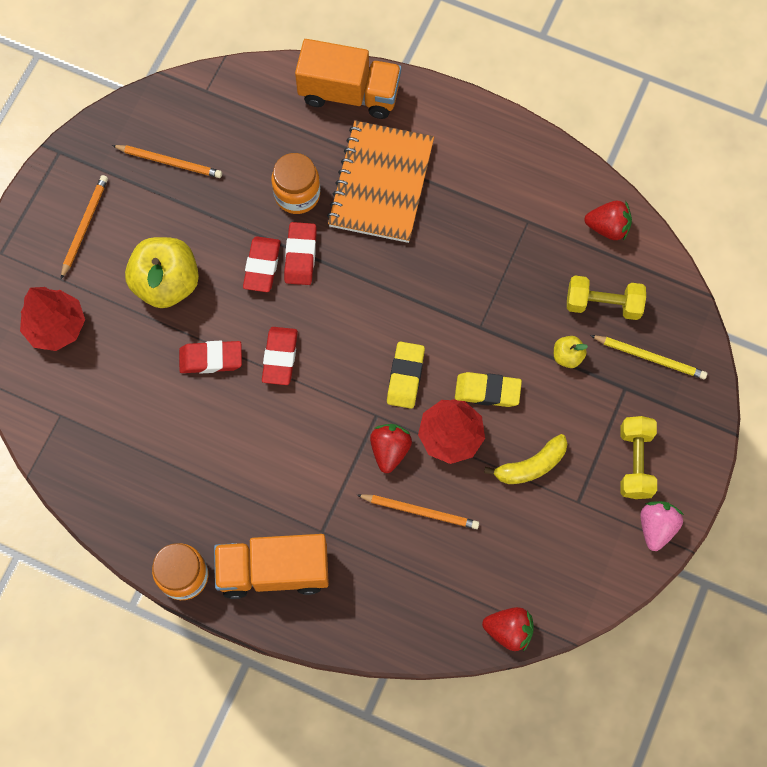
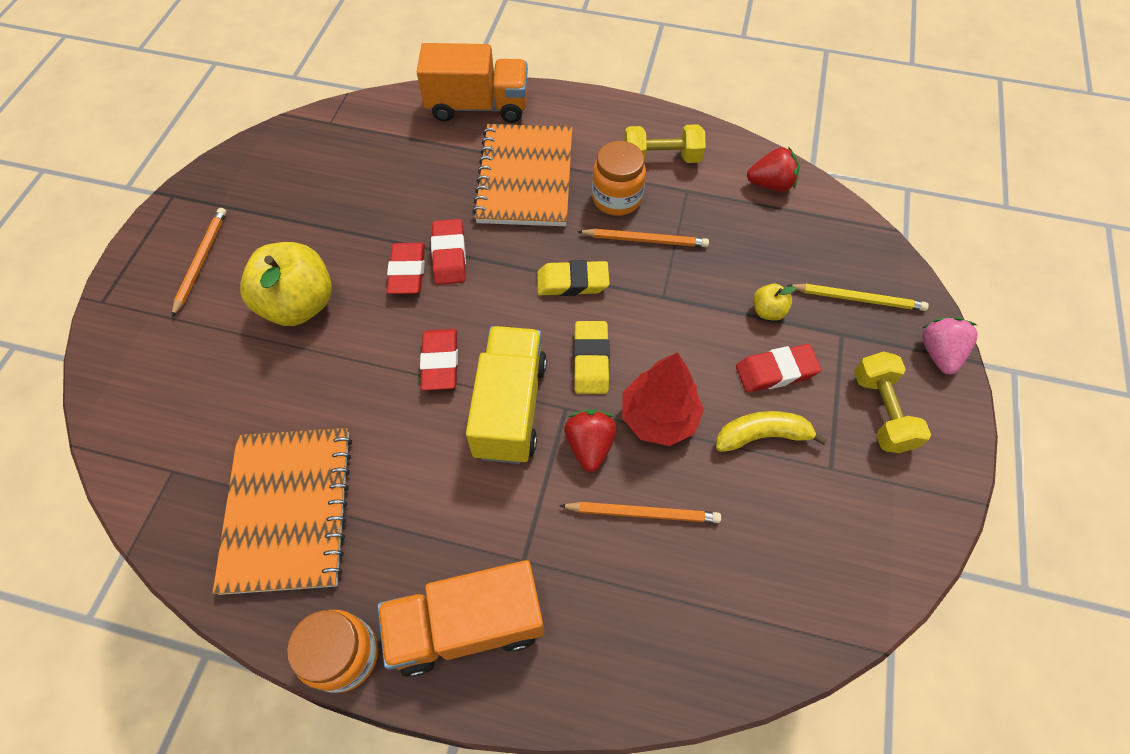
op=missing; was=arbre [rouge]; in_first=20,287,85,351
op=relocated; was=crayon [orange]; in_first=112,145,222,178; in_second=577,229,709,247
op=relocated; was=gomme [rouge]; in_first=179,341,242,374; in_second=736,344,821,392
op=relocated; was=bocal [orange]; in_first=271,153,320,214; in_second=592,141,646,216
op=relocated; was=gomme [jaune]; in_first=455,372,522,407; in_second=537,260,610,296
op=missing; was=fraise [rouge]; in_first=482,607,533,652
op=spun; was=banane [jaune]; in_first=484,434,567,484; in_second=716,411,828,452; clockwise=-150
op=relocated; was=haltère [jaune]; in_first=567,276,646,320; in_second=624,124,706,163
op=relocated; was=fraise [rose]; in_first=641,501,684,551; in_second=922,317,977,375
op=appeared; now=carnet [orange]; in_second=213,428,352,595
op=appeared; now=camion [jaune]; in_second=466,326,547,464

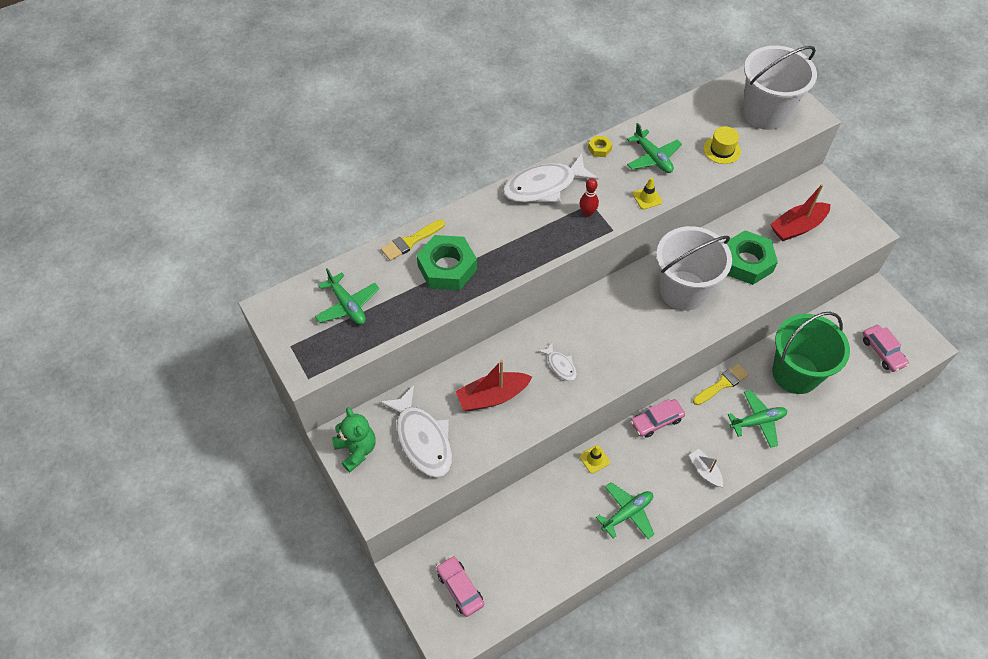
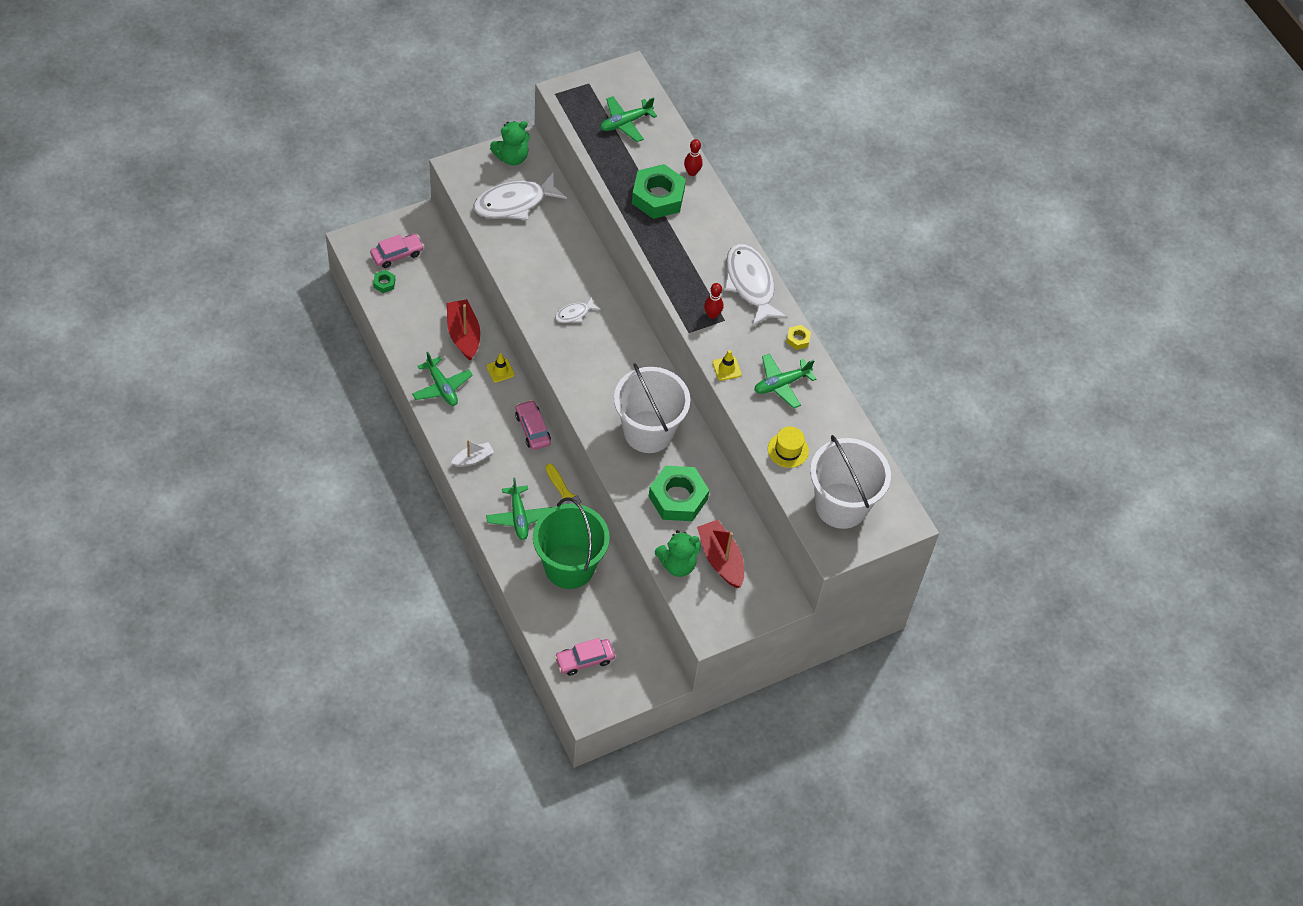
op=exchanged; was=pinceau [jaune]; now=quille [rouge]; in_first=381,220,445,261; in_second=684,139,703,176
op=relocated; was=bateau [rouge]; in_first=456,360,532,411; in_second=447,299,480,361
op=appeared; now=écrou [vert]; in_second=373,270,395,293
op=appeared; now=ours en peluche [vert]; in_second=654,530,700,577

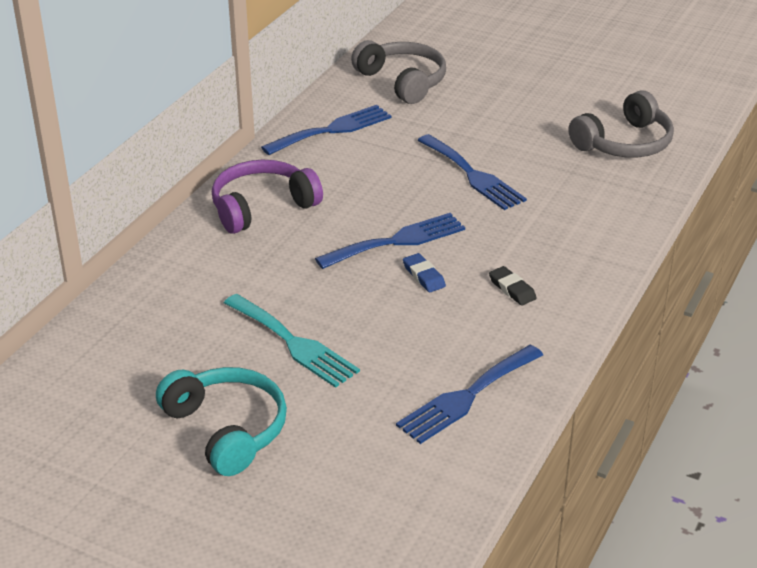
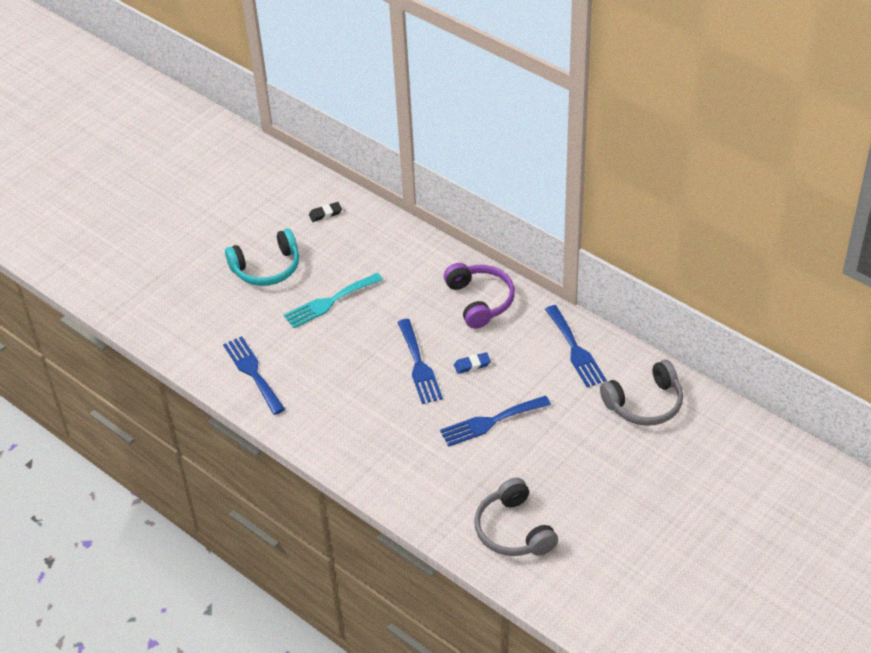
op=relocated; was=gomme [bleu]; in_first=403,253,446,292; in_second=454,352,491,374
op=relocated; was=gomme [noir]; in_first=489,266,537,306; in_second=309,202,342,222

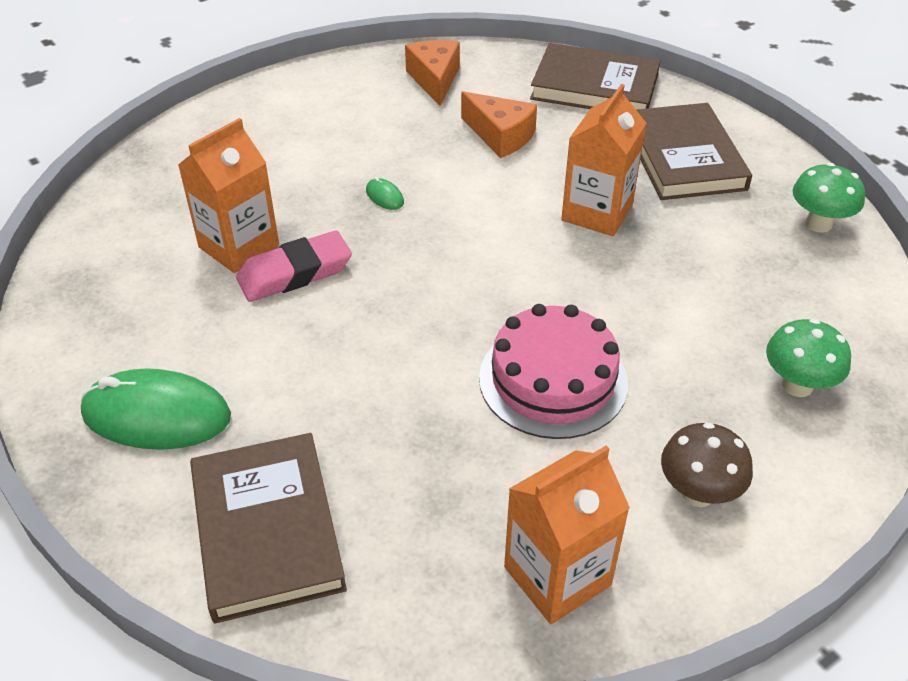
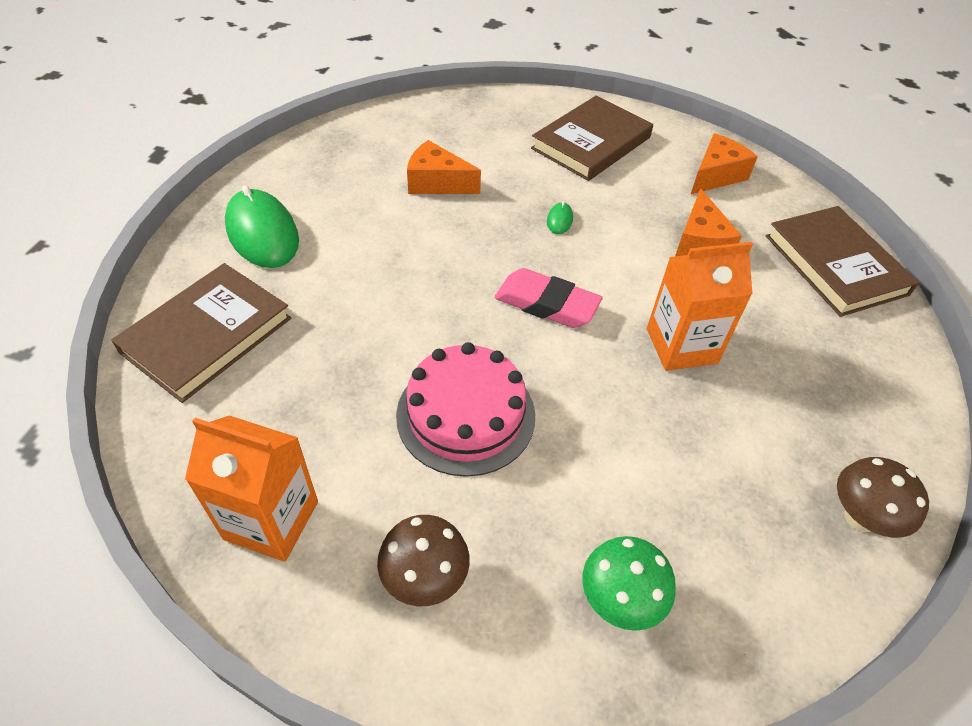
op=exchanged; was=brique de lait [orange]; now=fromage [orange]; in_first=178,118,279,273; in_second=407,140,481,194
op=relocated; was=gomme [rose]; in_first=236,231,352,302; in_second=495,268,603,328
op=relocated; was=livre [marron]; in_first=637,103,752,200; in_second=531,96,653,181
op=colour; was=champignon [vert]; now=champignon [marron]; in_first=793,163,865,233; in_second=837,457,929,538

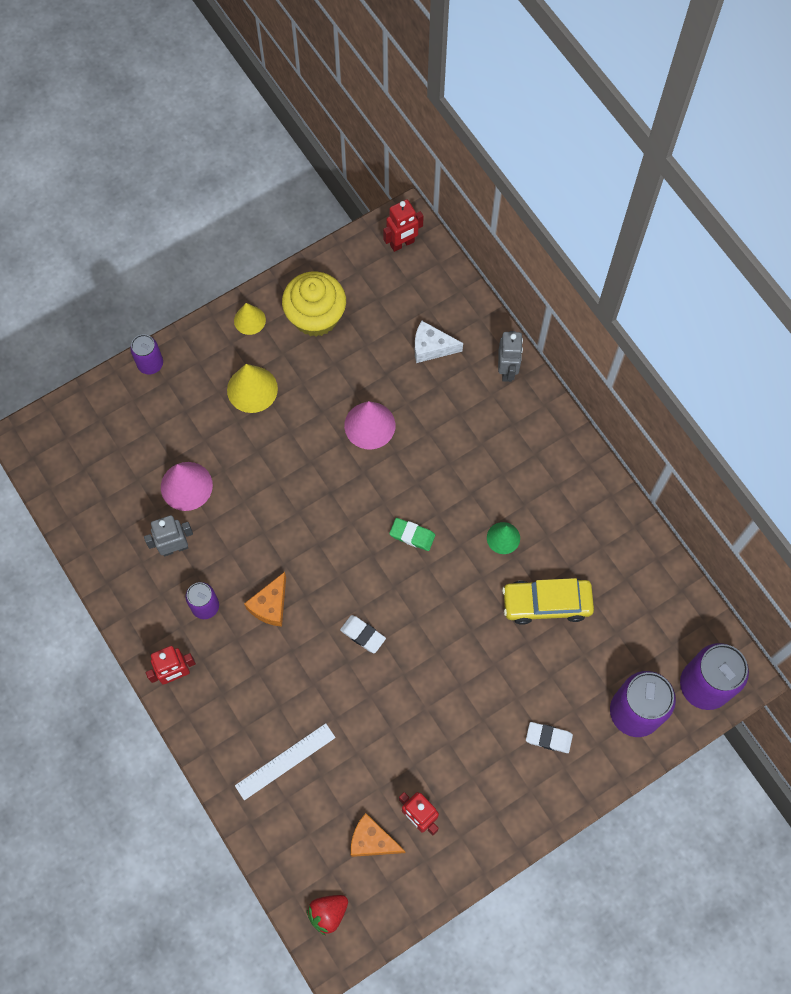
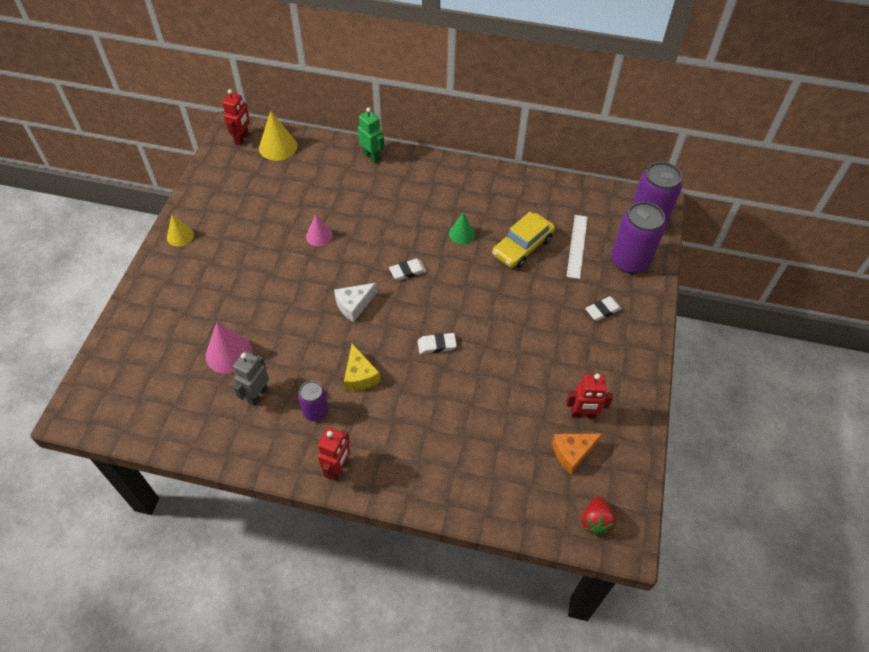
op=missing; was=canette [violet]; in_first=130,334,163,375
op=relocated; was=cône [jaune]; in_first=227,364,278,413; in_second=259,111,297,161
op=relocated; was=règle [blanc]; in_first=235,723,336,800; in_second=566,215,588,279
op=colour; was=fromage [orange]; now=fromage [jaune]; in_first=244,572,286,627; in_second=344,344,380,391
op=missing; was=muffin [jaune]; in_first=282,271,346,337
op=size; was=cône [rose]; in_first=344,401,395,449; in_second=306,215,333,247; ratio=0.64
op=colour; was=gomme [vert]; now=gomme [blanc]; in_first=389,518,435,551; in_second=389,259,427,281
op=relocated; was=fromage [blanc]; in_first=415,321,463,363; in_second=334,283,377,322
op=colour; was=robot [gris]; now=robot [vert]; in_first=498,331,523,382; in_second=358,108,384,163

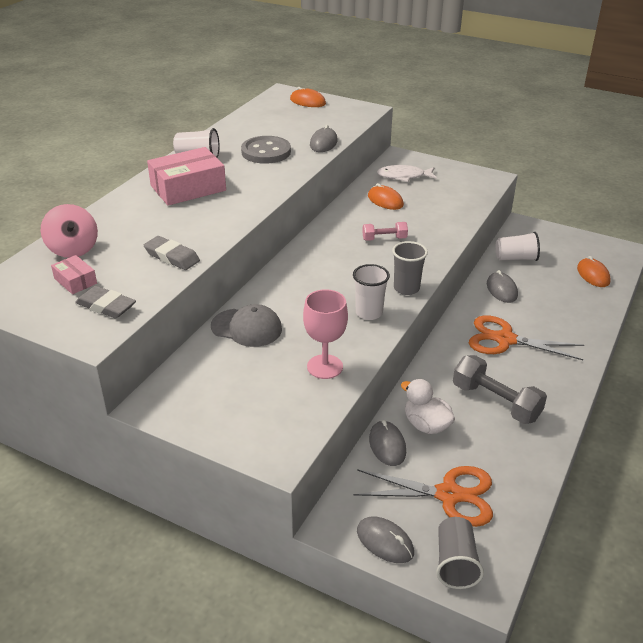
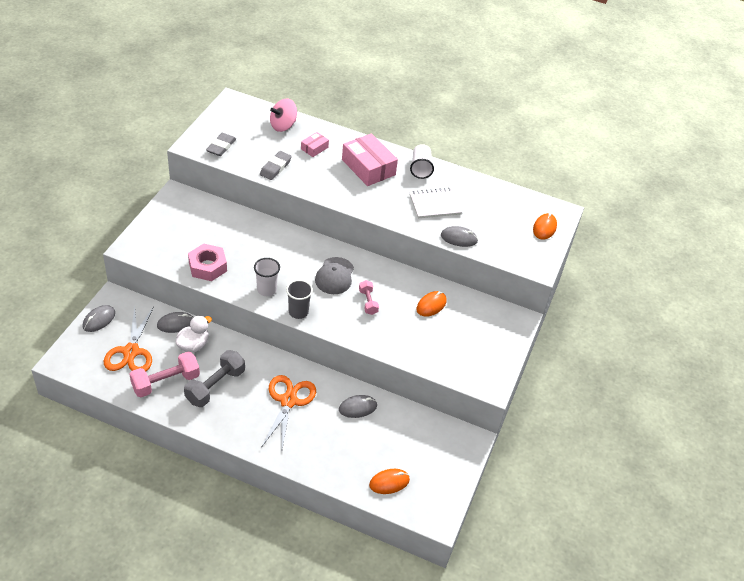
op=relocated; was=boîte [rose]; in_first=51,255,97,294; in_second=301,132,329,157
op=relocated; was=casquette [gris]; in_first=211,304,282,347; in_second=315,257,354,294
op=exchanged; was=bouton [gris]; now=carnet [blanc]; in_first=241,136,291,164; in_second=409,188,462,218
op=exchanged; was=verre à pied [rose]; now=écrou [rose]; in_first=303,289,348,379; in_second=188,244,227,281
op=missing; was=poisson [blanc]; in_first=377,165,437,182
op=missing; was=gobelet [gris]; in_first=436,517,484,589
op=missing; was=gobelet [blanc]; in_first=496,232,540,261
op=appeared; now=haltère [rose]; in_second=129,351,200,397

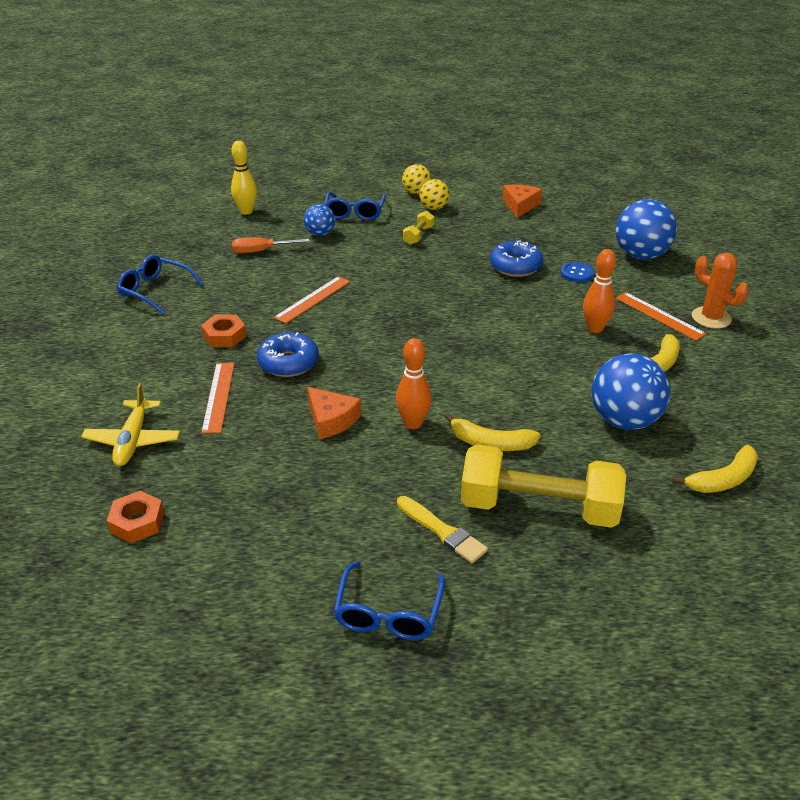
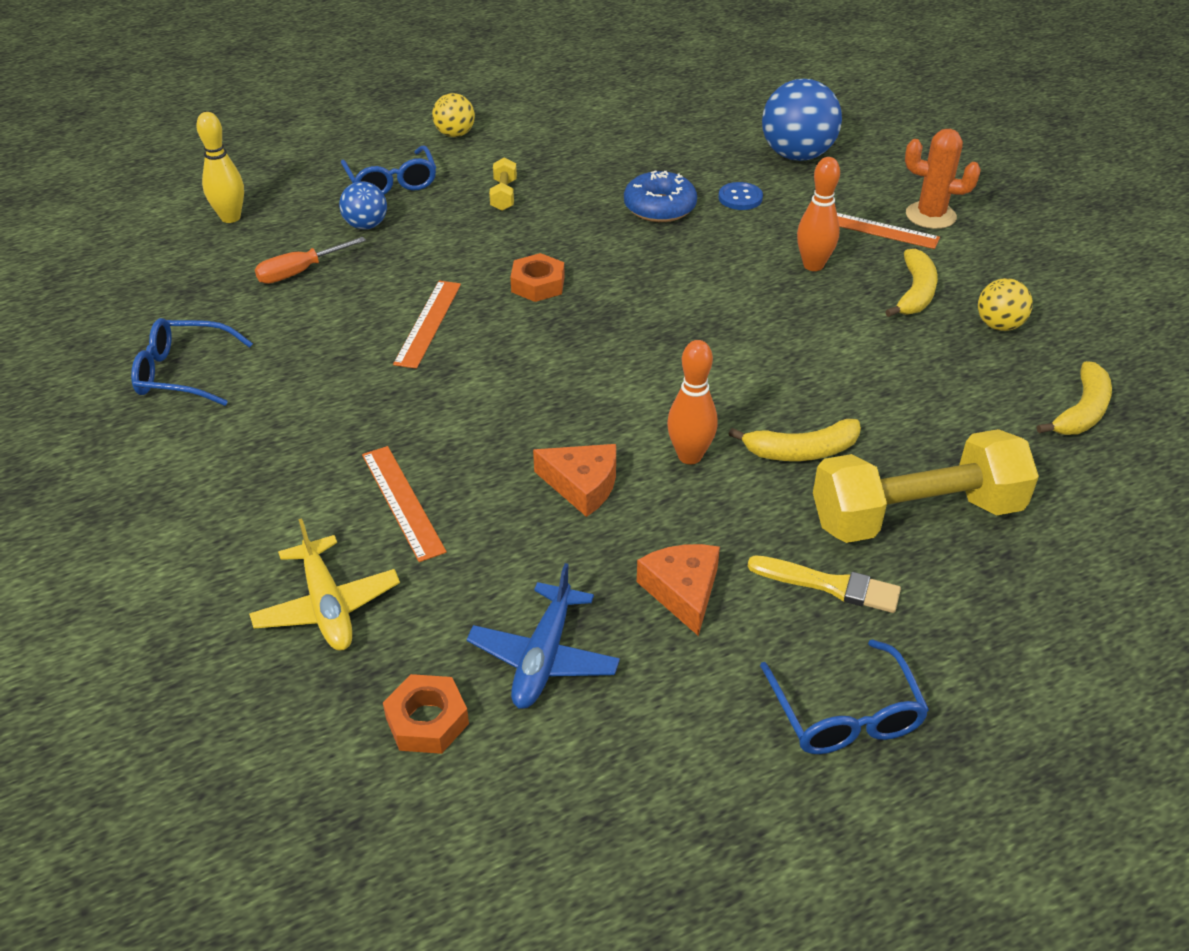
op=relocated; was=écrou [orange]; in_first=201,314,246,347; in_second=510,253,565,302
op=missing; was=beignet [bleu]; in_first=257,332,319,377
op=relocated; was=balle [jaune]; in_first=419,179,449,210; in_second=978,278,1033,331
op=relocated; was=fromage [orange]; in_first=503,185,542,218; in_second=637,544,720,636
op=missing; was=balle [bleu]; in_first=592,353,670,430
op=appeared; now=avion [bleu]; in_second=467,563,620,709

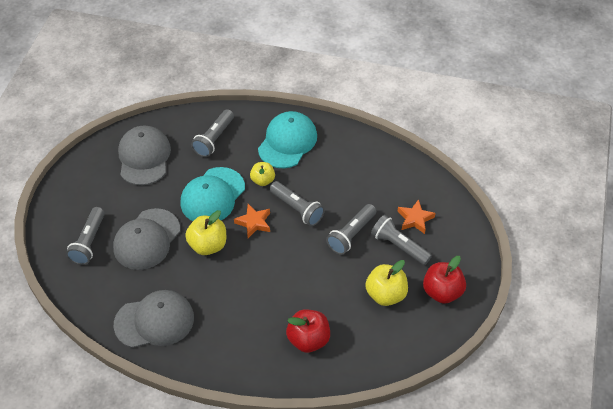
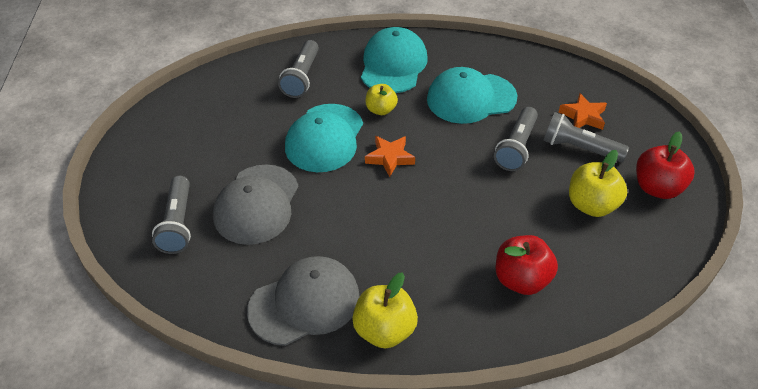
op=missing; was=casquette [gris]; in_first=118,126,171,185
op=relocated; was=pomme [jaune]; in_first=185,210,226,255; in_second=352,272,418,348
op=missing; was=lampe de poche [gris]; in_first=270,181,325,226
op=appeared; now=casquette [turquoise]; in_second=427,67,518,124

